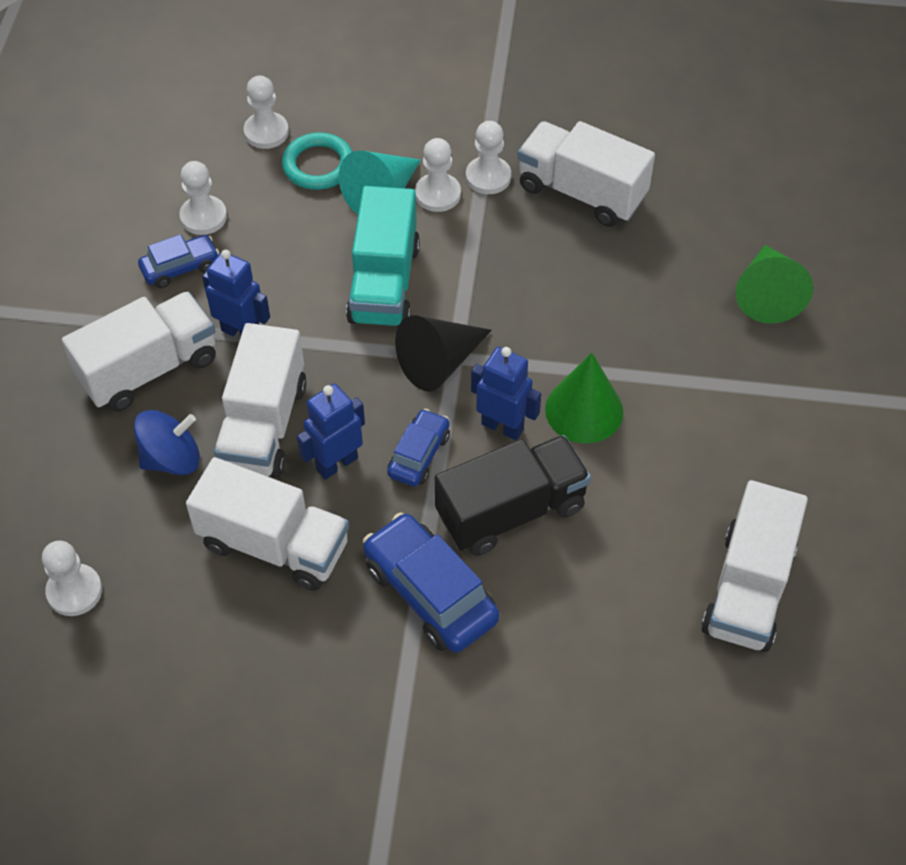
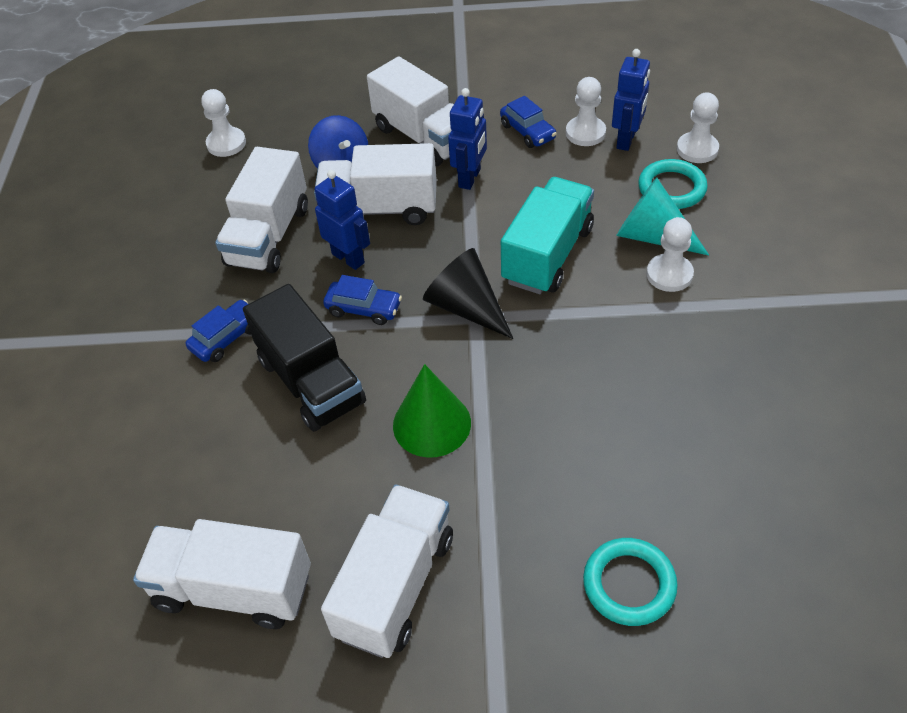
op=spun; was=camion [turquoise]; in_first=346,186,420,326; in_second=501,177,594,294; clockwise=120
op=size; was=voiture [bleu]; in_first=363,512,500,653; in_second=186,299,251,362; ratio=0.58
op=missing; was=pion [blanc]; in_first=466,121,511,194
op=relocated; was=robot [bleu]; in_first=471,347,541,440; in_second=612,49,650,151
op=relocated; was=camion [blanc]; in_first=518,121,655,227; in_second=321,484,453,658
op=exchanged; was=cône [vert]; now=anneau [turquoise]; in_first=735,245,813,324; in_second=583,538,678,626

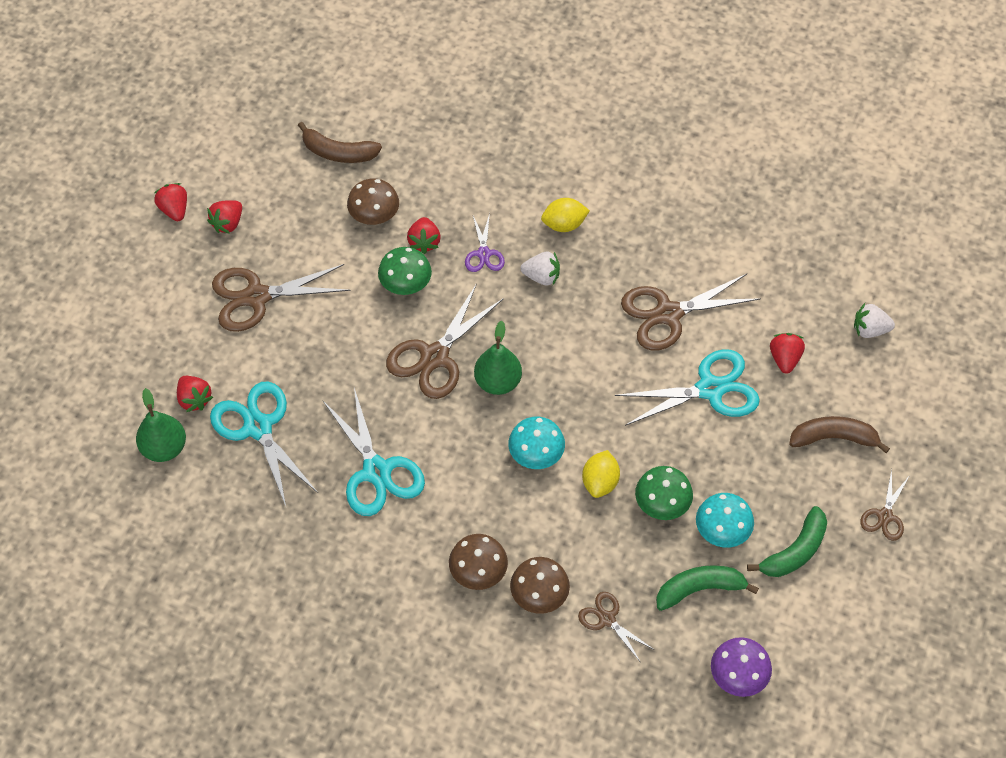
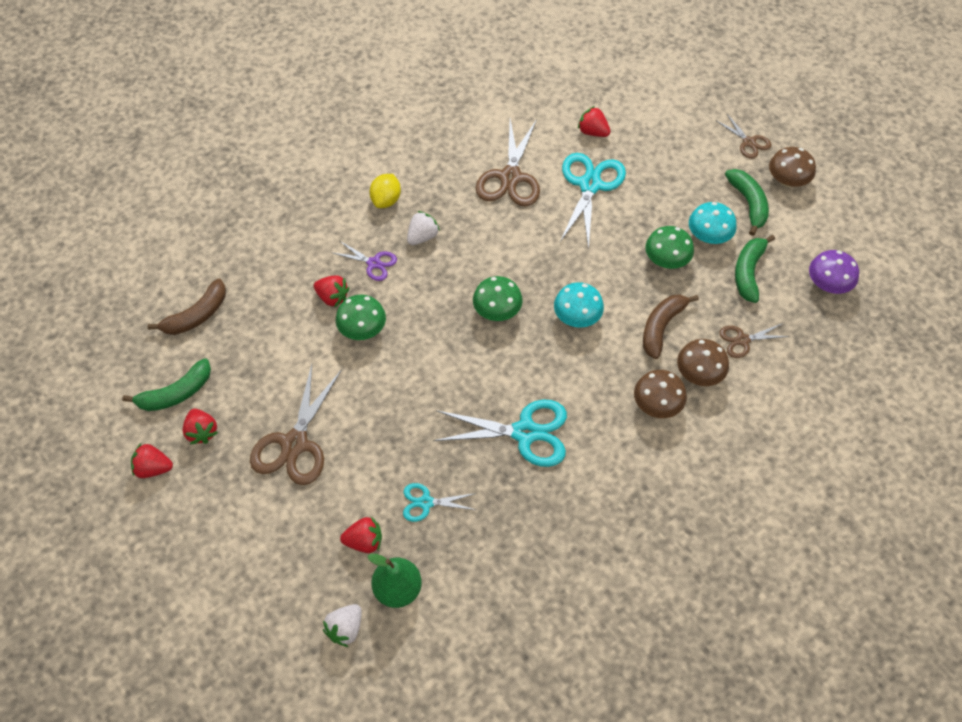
op=size; was=ciseaux [turquoise]; in_first=210,382,318,506; in_second=403,483,477,522; ratio=0.54
op=relocated; was=champignon [marron]; in_first=347,179,399,225; in_second=769,147,816,187
op=missing; was=ciseaux [marron]; in_first=386,283,504,399
op=exchanged; was=poire [vert]; now=champignon [vert]; in_first=474,320,522,395; in_second=473,276,523,321
op=missing; was=citron [jaune]; in_first=582,450,620,498
op=relocated; was=banane [marron]; in_first=789,416,890,453; in_second=643,294,699,359
op=relocated; was=fraise [blanc]; in_first=854,303,895,338; in_second=323,604,362,647
op=appeared; now=banane [vert]; in_second=122,358,211,411

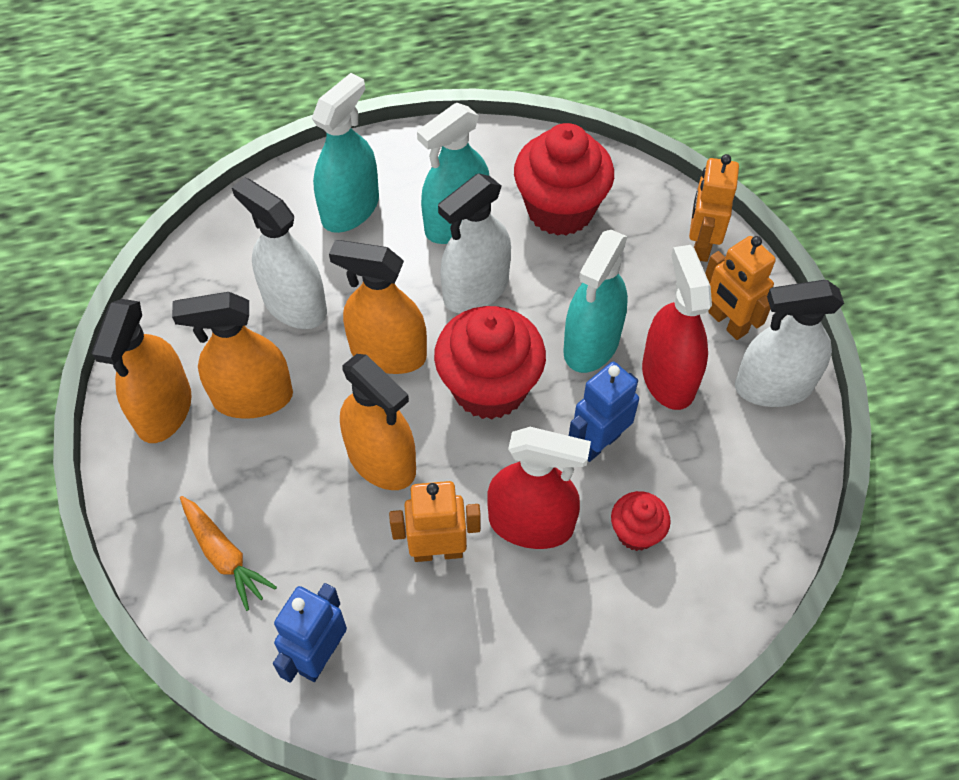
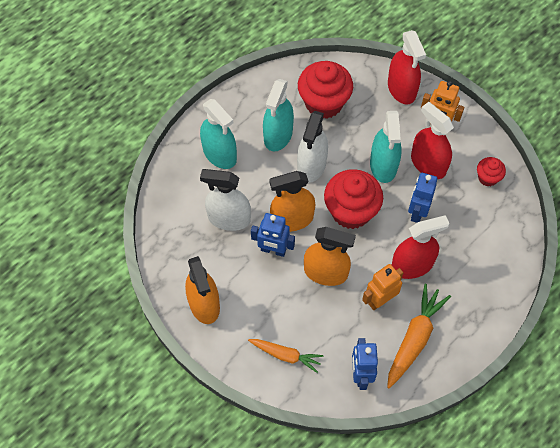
op=missing; was=vaporisateur [orange]; in_first=172,292,293,419
op=spun; was=vaporisateur [turquoise]; in_first=312,73,379,233; in_second=200,99,237,169; clockwise=135
op=relocated; was=muffin [rouge]; in_first=611,491,671,551; in_second=477,157,506,187
op=exchanged; was=robot [orange]; now=vaporisateur [rouge]; in_first=689,154,739,262; in_second=388,30,426,104
op=missing; was=vaporisateur [blanc]; in_first=735,280,844,407
op=appeared; now=robot [bleu]; in_second=251,213,295,257
op=appeared; now=carotte [orange]; in_second=387,284,451,389

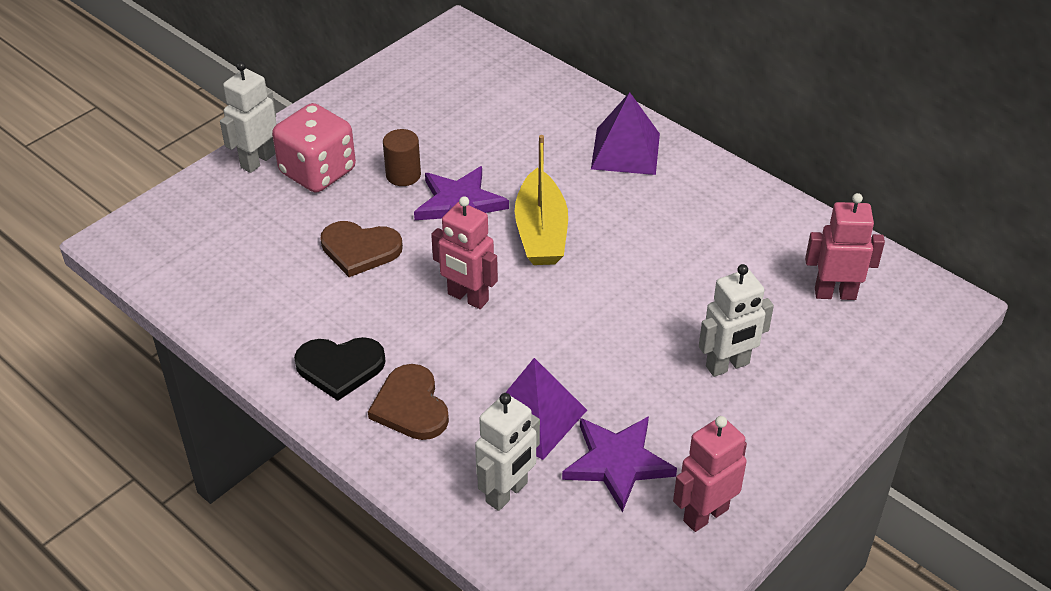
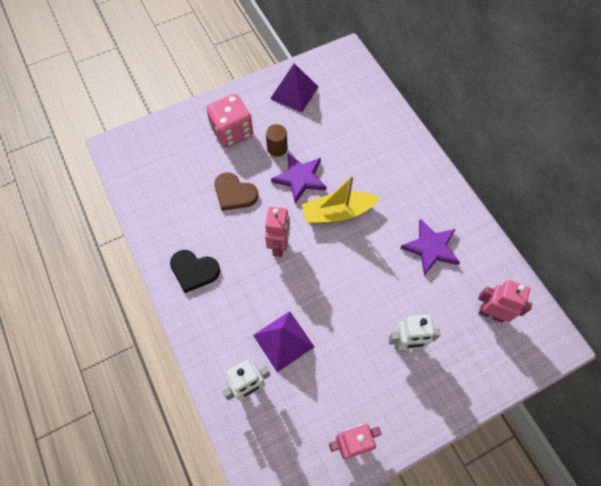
op=missing; was=robot [blanc]; in_first=220,62,277,173
op=missing; was=cœur [marron]; in_first=368,364,449,440
op=spun; was=robot [rose]; in_first=431,196,498,309; in_second=265,207,290,257; clockwise=-135
op=spun; was=bateau [jaune]; in_first=515,135,568,265; in_second=302,176,380,224; clockwise=60
op=relocated; was=étoile [violet]; in_first=562,416,677,512; in_second=401,219,460,276
op=relocated; was=pyramide [violet]; in_first=591,92,660,175; in_second=270,63,318,112

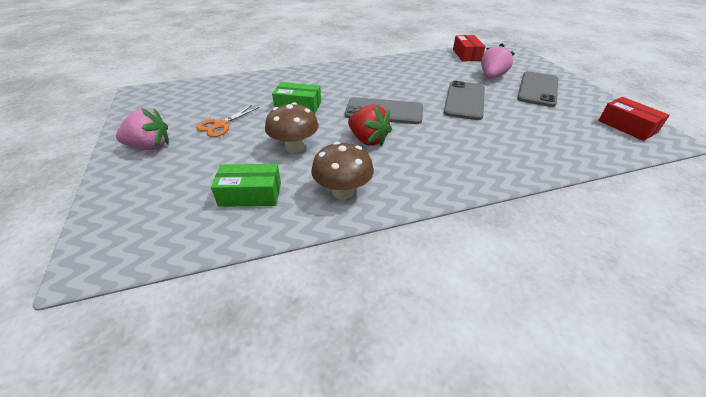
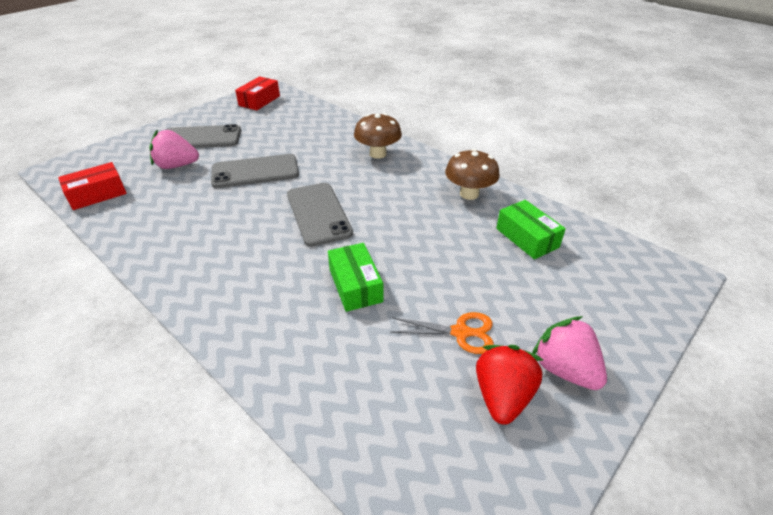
op=relocated; was=champignon [marron]; in_first=265,102,319,153; in_second=354,113,402,159
op=relocated; was=fraise [rouge]; in_first=348,104,392,146; in_second=476,345,543,425

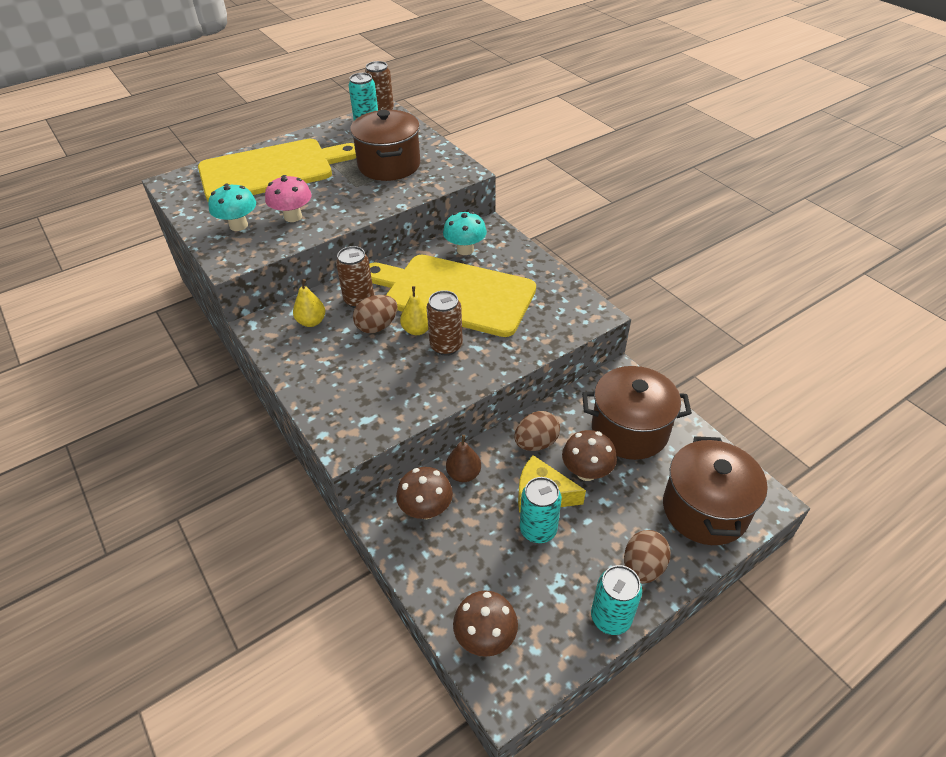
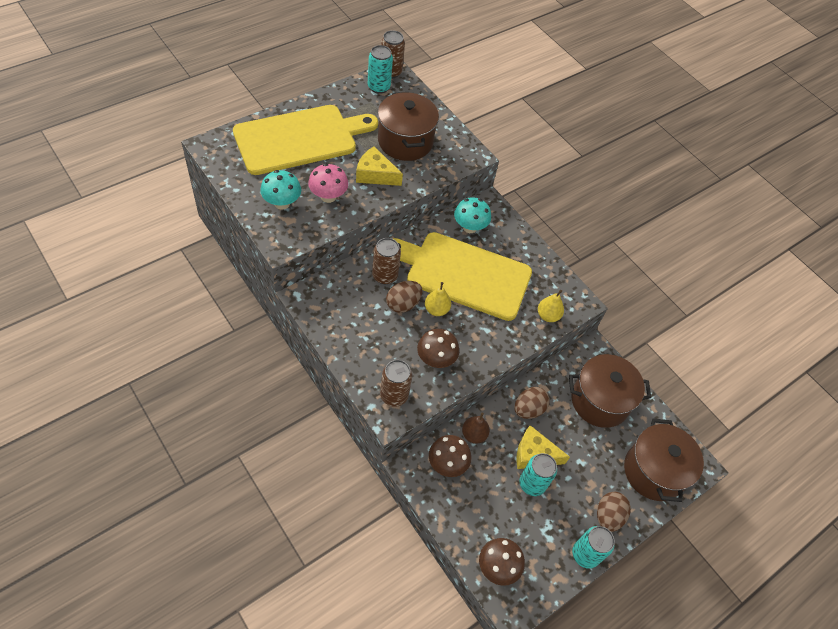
op=relocated; was=poire [jaune]; in_first=293,279,325,327; in_second=538,290,564,322
op=relocated; was=canette [marron]; in_first=426,290,463,355; in_second=380,360,412,407
op=relocated; was=champignon [marron]; in_first=562,430,617,481; in_second=417,329,459,368
op=appeared; now=fromage [jaune]; in_second=356,146,403,186

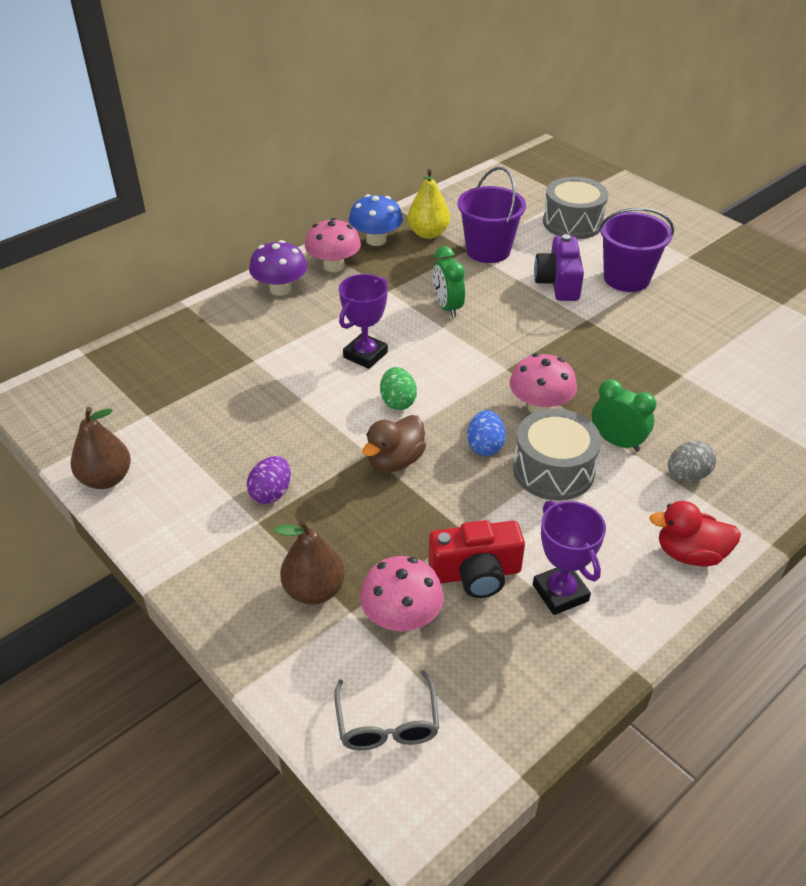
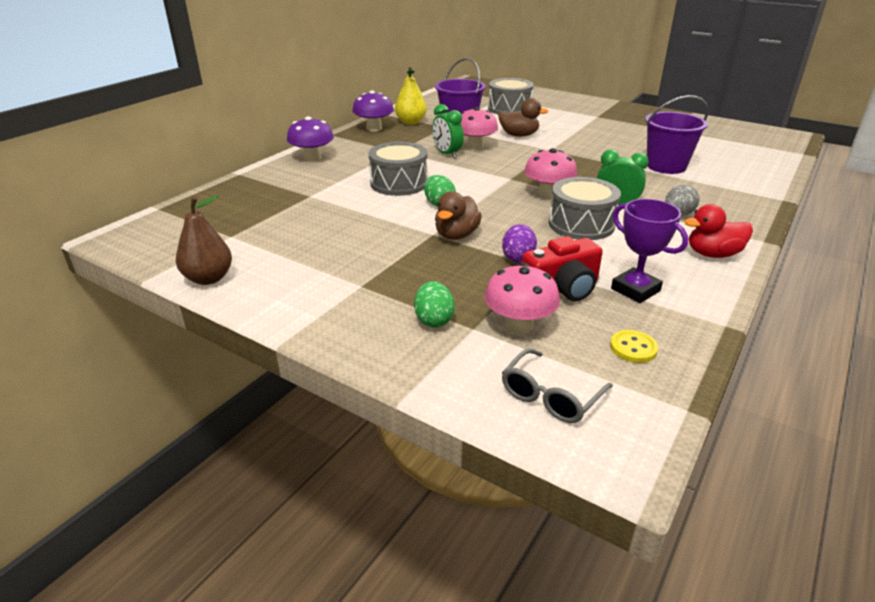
op=relocated; was=œuf [violet]; in_first=247,456,291,504; in_second=502,224,537,263
op=exchanged; was=poire [marron]; now=œuf [vert]; in_first=274,520,345,605; in_second=414,281,455,327
op=relocated; was=champignon [rose]; in_first=305,218,361,272; in_second=461,107,498,150
op=spun; was=lunettes [gris]; in_first=334,670,439,750; in_second=502,348,613,423; clockwise=60
op=exchanged; was=trophée [violet]; now=tambour [gris]; in_first=339,274,388,369; in_second=368,142,428,196
op=colour; was=champignon [bleu]; now=champignon [violet]; in_first=349,194,403,246; in_second=352,90,394,131
op=missing; was=œuf [bleu]; in_first=467,410,506,456
op=exchanged; was=appareil photo [violet]; now=canard [marron]; in_first=534,234,584,301; in_second=498,98,549,137
op=relocated; was=seau [violet]; in_first=599,208,674,292; in_second=645,95,708,174
op=appeared; now=bouton [jaune]; in_second=610,330,658,363

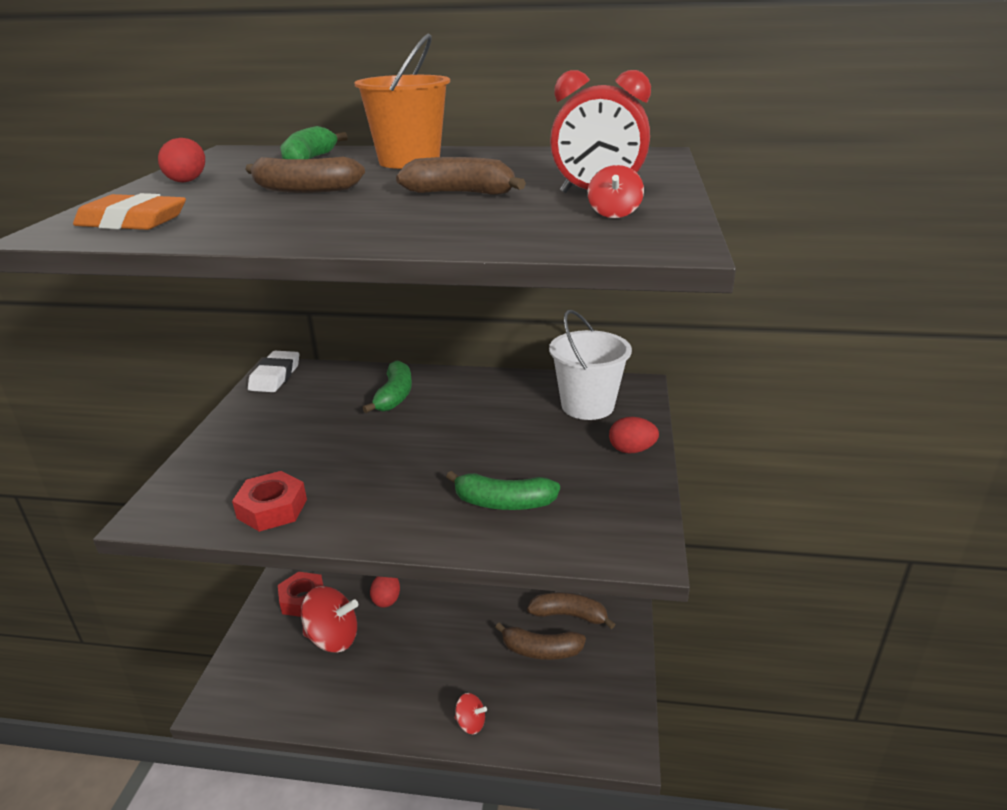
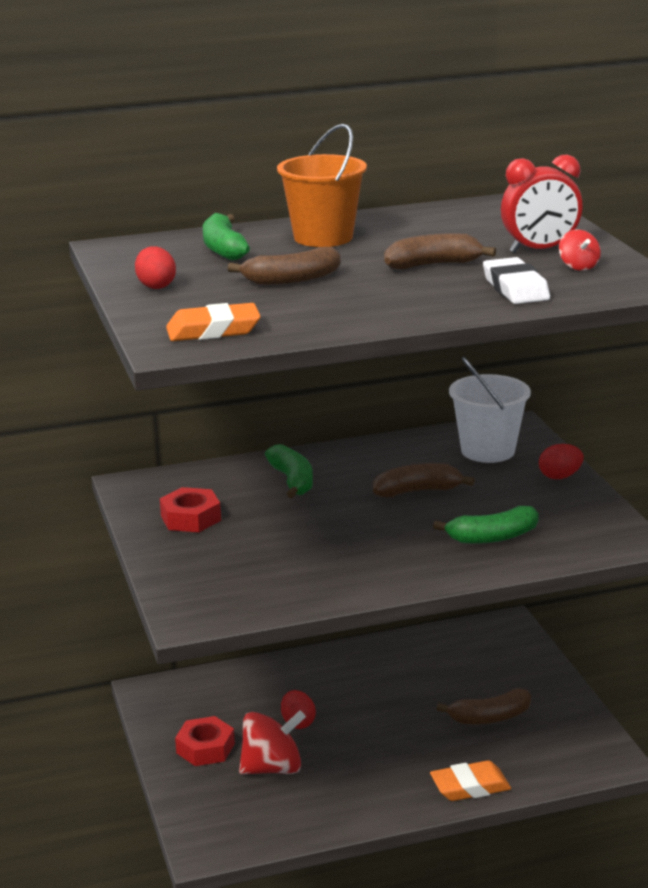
op=relocated; was=écrou [rouge]; in_first=232,471,307,532; in_second=160,487,221,532
op=relocated; was=gomme [blanc]; in_first=248,351,299,392; in_second=483,257,550,304
op=exchanged; was=toupie [rouge]; now=gomme [orange]; in_first=455,693,487,734; in_second=430,760,511,801
op=relocated; was=banane [marron]; in_first=527,592,615,629; in_second=373,463,475,497

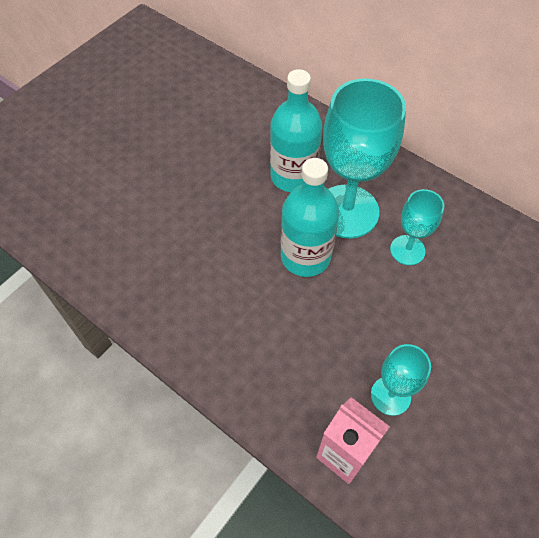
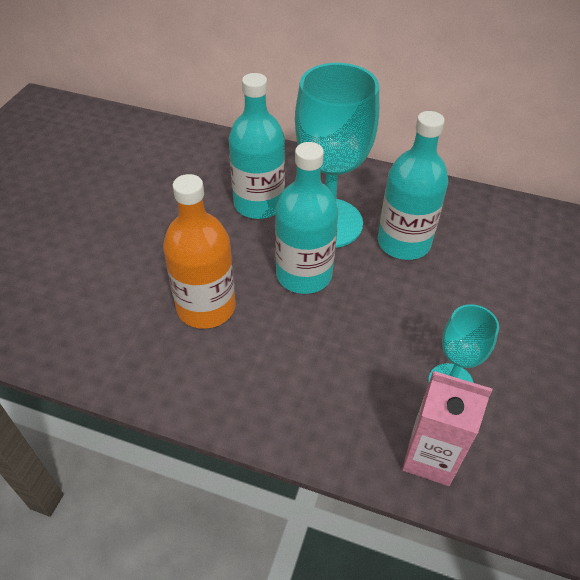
op=exchanged; was=verre à pied [turquoise]; now=bouteille [turquoise]; in_first=390,189,444,265; in_second=378,111,448,260
op=appeared; now=bouteille [orange]; in_second=163,174,236,329

